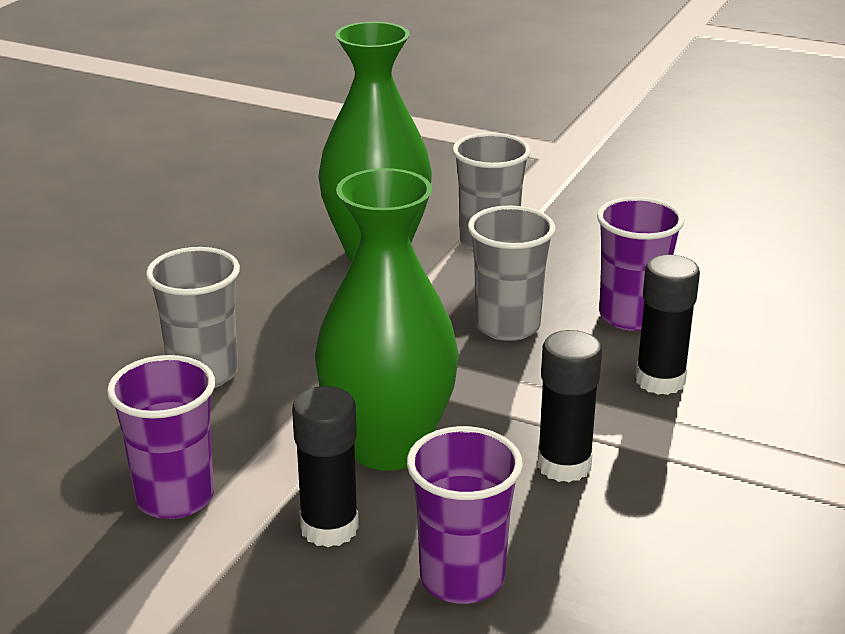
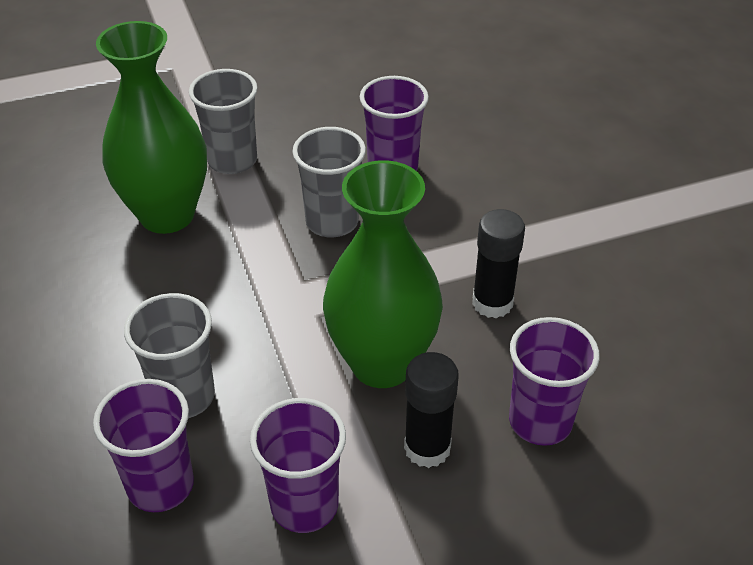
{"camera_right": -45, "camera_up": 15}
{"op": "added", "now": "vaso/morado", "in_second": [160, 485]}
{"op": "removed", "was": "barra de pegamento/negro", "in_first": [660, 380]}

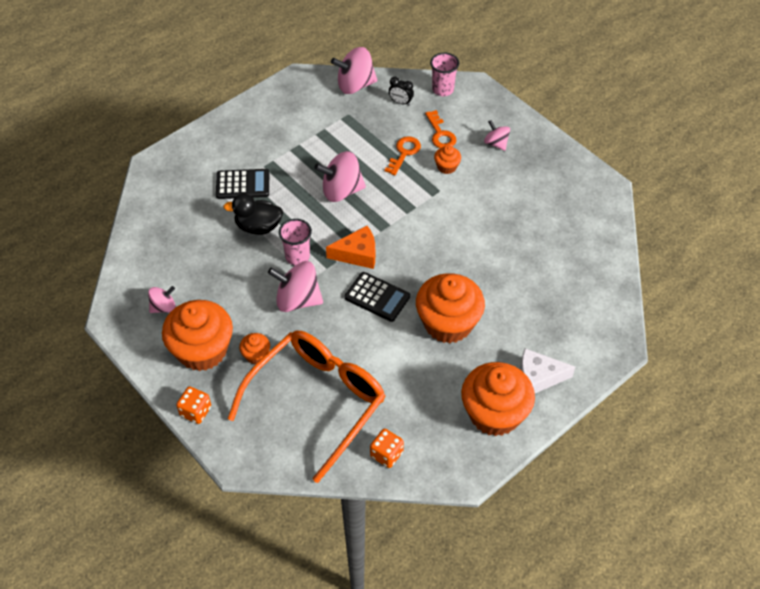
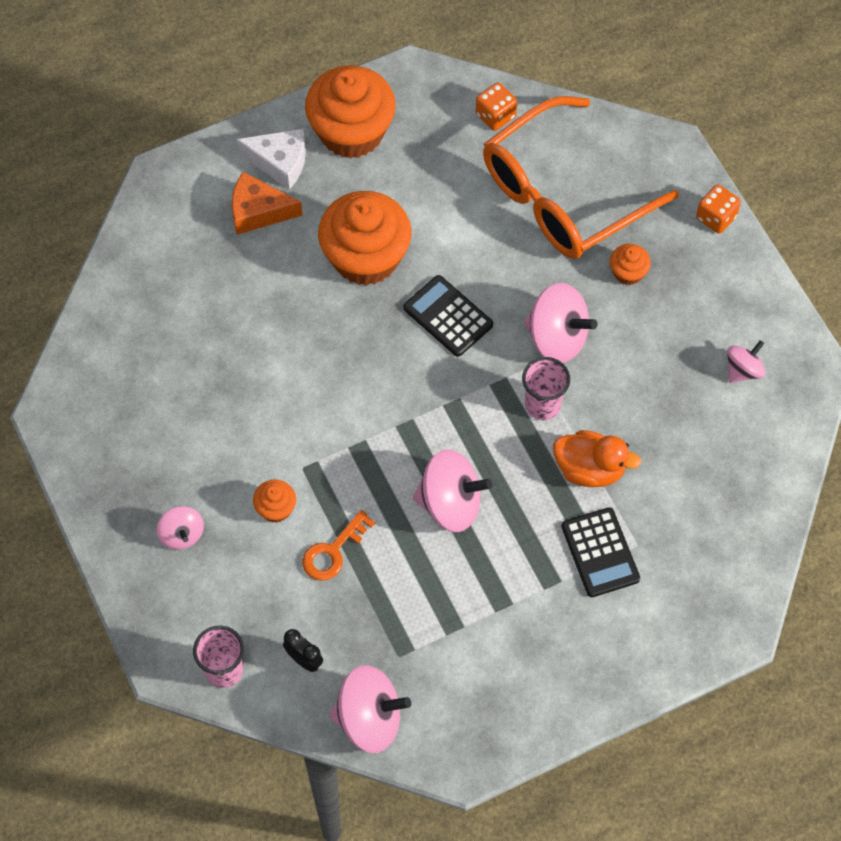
{"camera_right": -165, "camera_up": 10}
{"op": "moved", "was": "queso/naranja", "in_first": [357, 254], "in_second": [258, 211]}
{"op": "recoloured", "was": "pato/negro", "now": "pato/naranja", "in_first": [258, 227], "in_second": [590, 469]}
{"op": "turned", "was": "calculadora/negro", "in_first": [243, 184], "in_second": [600, 553], "clockwise": -120}
{"op": "turned", "was": "peonza/rosa", "in_first": [163, 307], "in_second": [743, 370], "clockwise": 150}
{"op": "removed", "was": "magdalena/naranja", "in_first": [202, 350]}
{"op": "removed", "was": "llave/naranja", "in_first": [440, 134]}

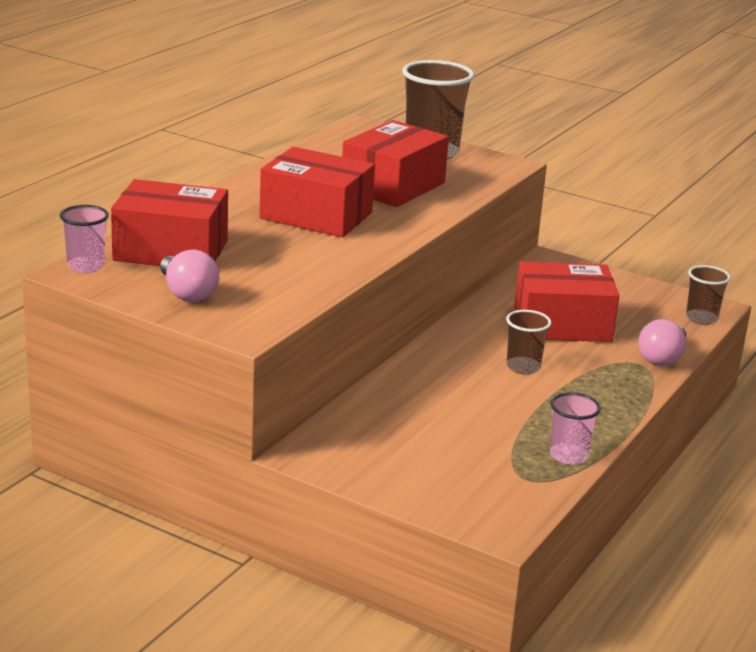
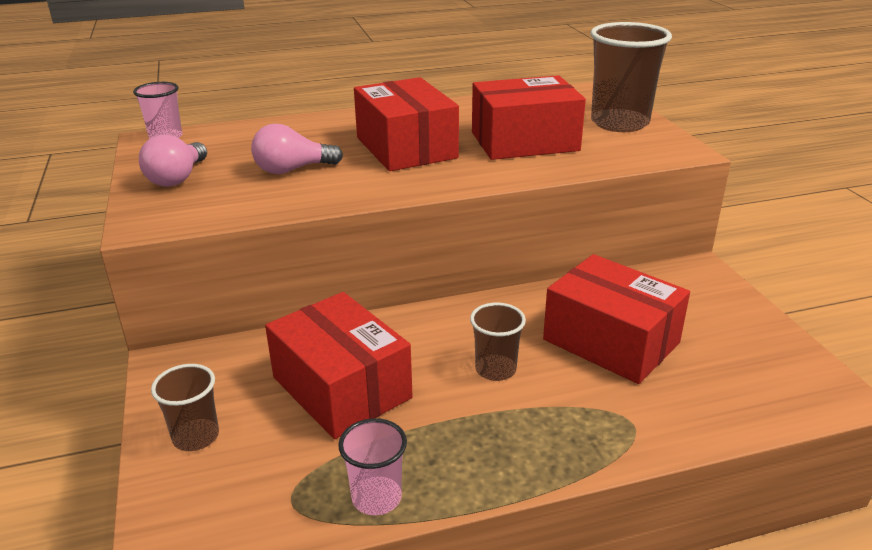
{"camera_right": 45, "camera_up": 5}
{"op": "moved", "was": "vaso/marrón", "in_first": [701, 318], "in_second": [196, 437]}
{"op": "moved", "was": "bombilla/rosa", "in_first": [662, 358], "in_second": [292, 170]}
{"op": "moved", "was": "caja/rojo", "in_first": [171, 250], "in_second": [341, 387]}

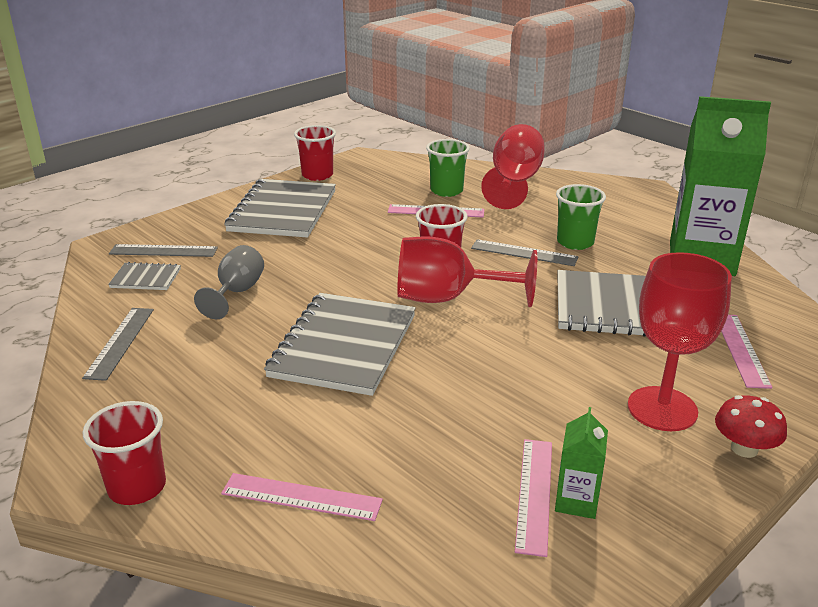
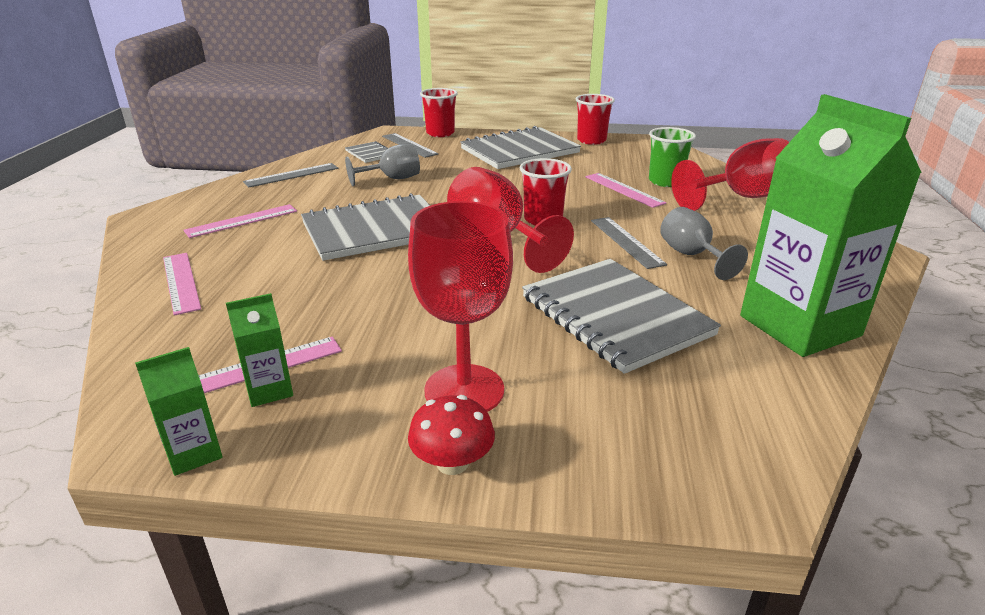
{"camera_right": 50, "camera_up": 0}
{"op": "added", "now": "cartón de leche/verde", "in_second": [194, 453]}
{"op": "moved", "was": "regla/rosa", "in_first": [741, 349], "in_second": [242, 221]}
{"op": "moved", "was": "vaso/rojo", "in_first": [137, 487], "in_second": [440, 133]}
{"op": "replaced", "was": "vaso/verde", "now": "copa/gris", "in_first": [575, 242], "in_second": [691, 255]}

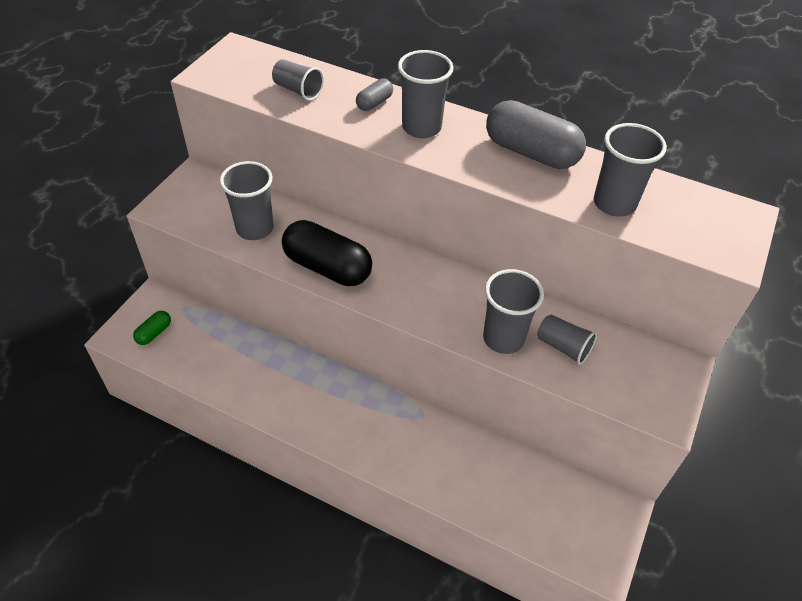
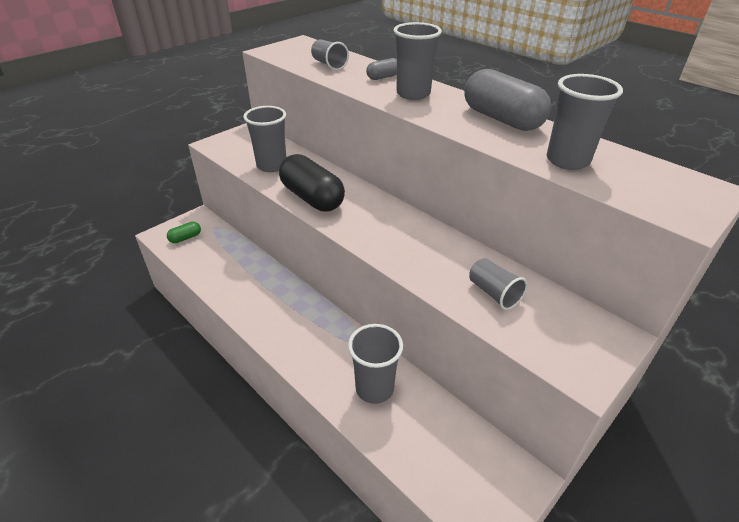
{"camera_right": 20, "camera_up": -10}
{"op": "moved", "was": "vaso/gris", "in_first": [503, 338], "in_second": [374, 388]}

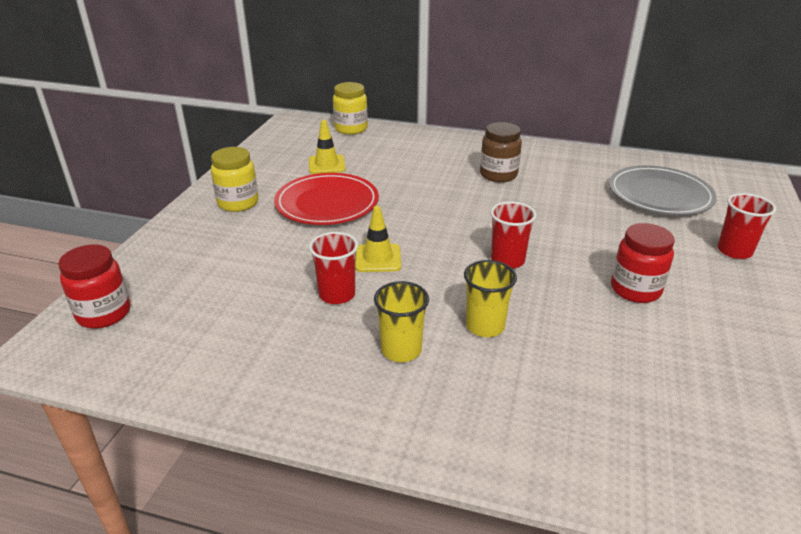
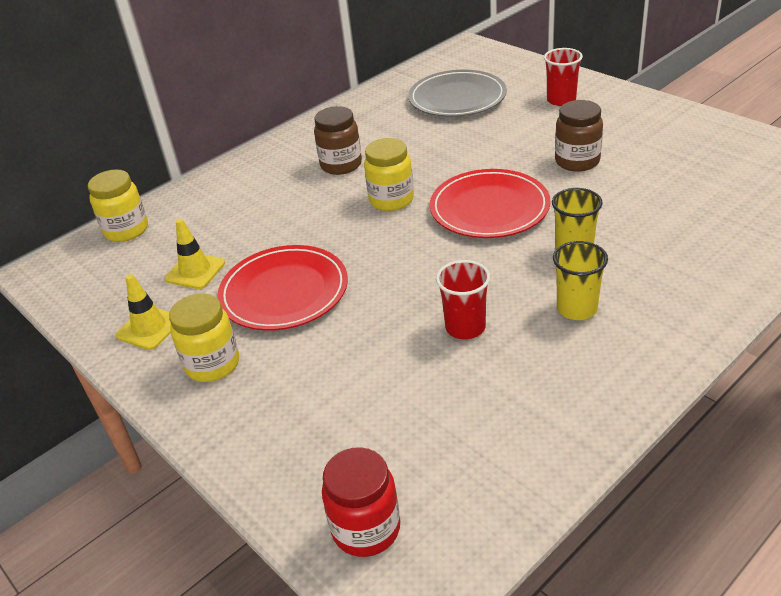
{"camera_right": -55, "camera_up": 5}
{"op": "moved", "was": "cono de tráfico/amarillo", "in_first": [378, 258], "in_second": [149, 328]}
{"op": "added", "now": "tarro/amarillo", "in_second": [391, 200]}
{"op": "replaced", "was": "vaso/rojo", "now": "plato/rojo", "in_first": [507, 260], "in_second": [489, 208]}
{"op": "recoloured", "was": "tarro/rojo", "now": "tarro/marrón", "in_first": [635, 290], "in_second": [577, 161]}

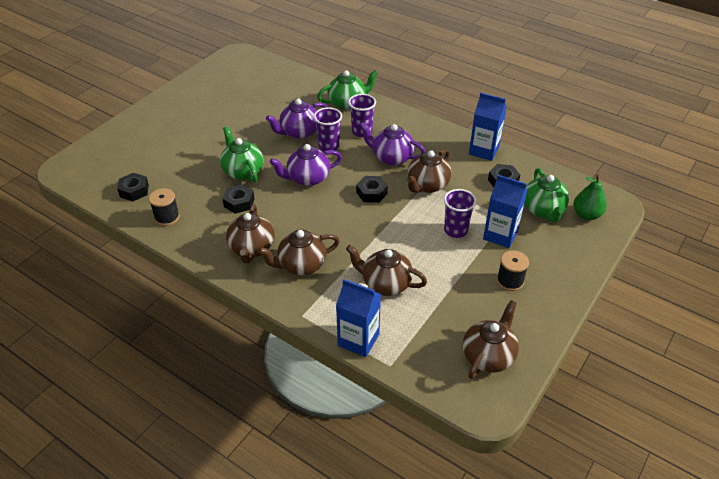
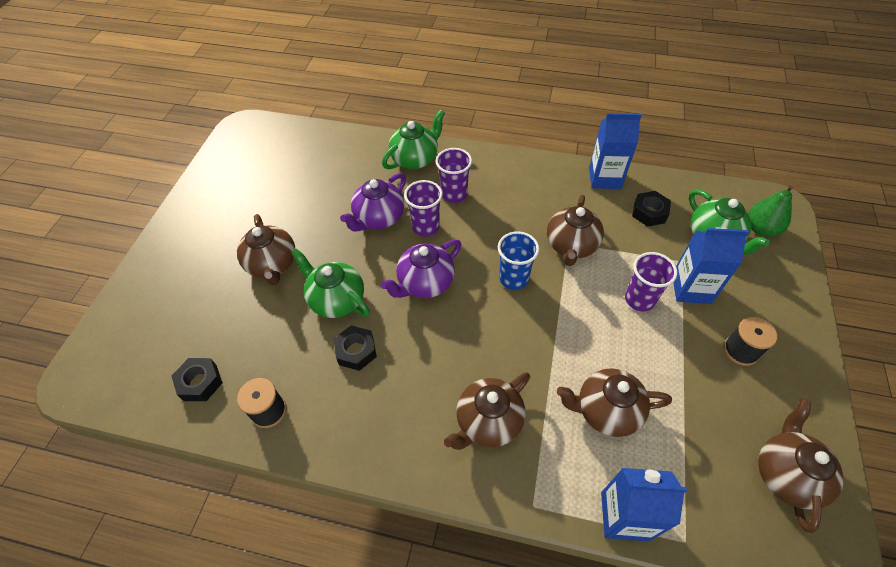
{"camera_right": -20, "camera_up": 10}
{"op": "moved", "was": "tetera/marrón", "in_first": [252, 248], "in_second": [272, 265]}
{"op": "replaced", "was": "tuerca/negro", "now": "vaso/azul", "in_first": [371, 193], "in_second": [513, 279]}
{"op": "removed", "was": "tetera/morado", "in_first": [391, 157]}

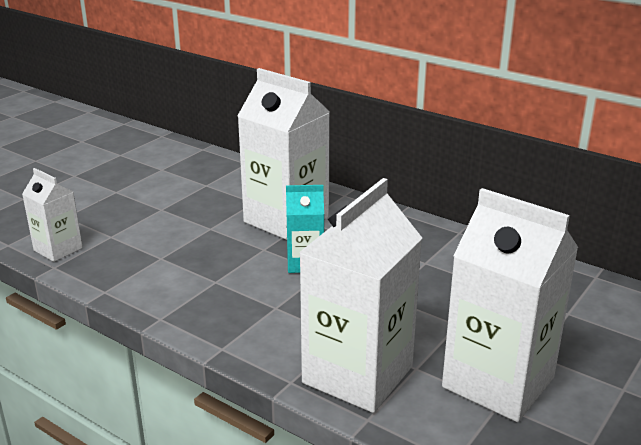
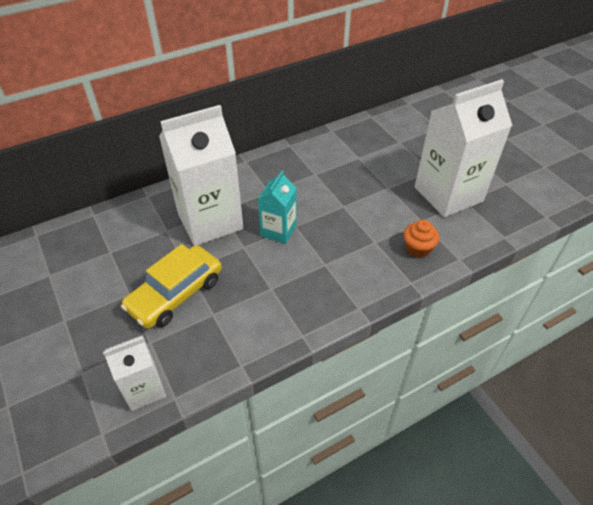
{"camera_right": -65, "camera_up": 20}
{"op": "added", "now": "coche/amarillo", "in_second": [175, 294]}
{"op": "replaced", "was": "cartón de leche/blanco", "now": "magdalena/naranja", "in_first": [357, 375], "in_second": [418, 249]}

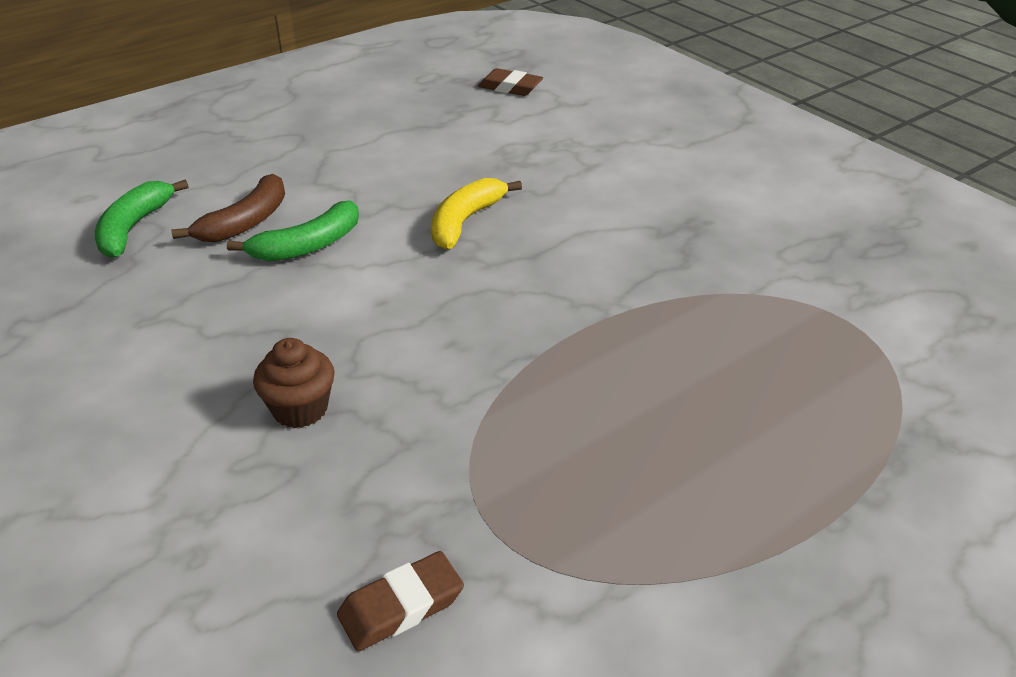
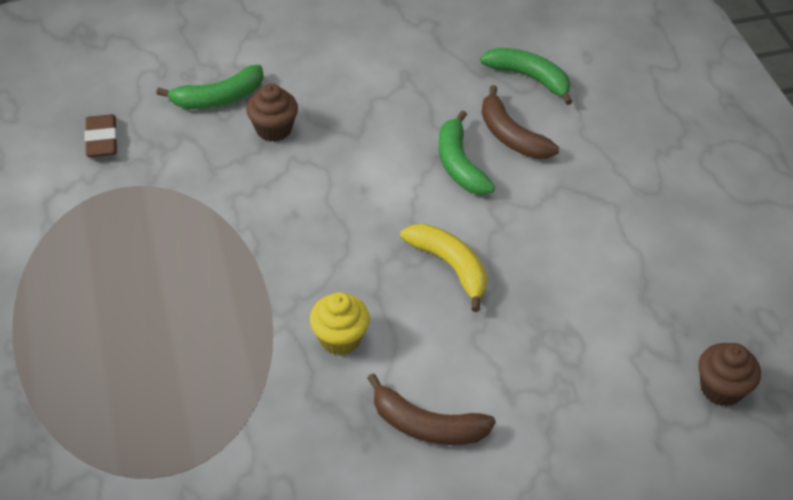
{"camera_right": 110, "camera_up": 10}
{"op": "added", "now": "plátano/verde", "in_second": [219, 98]}
{"op": "added", "now": "magdalena/amarillo", "in_second": [340, 338]}
{"op": "added", "now": "plátano/marrón", "in_second": [426, 425]}
{"op": "replaced", "was": "goma de borrar/marrón", "now": "magdalena/marrón", "in_first": [510, 87], "in_second": [721, 388]}

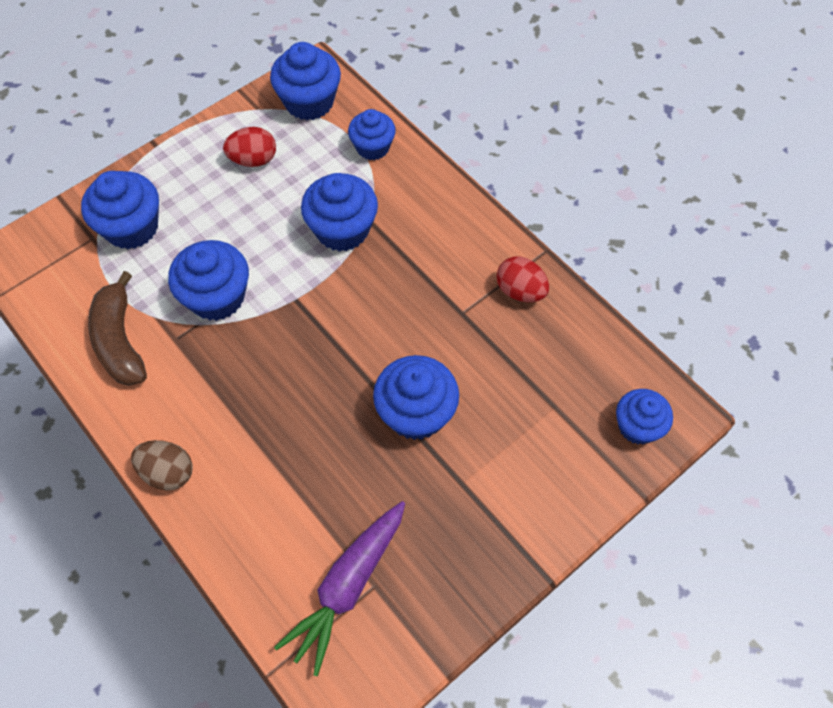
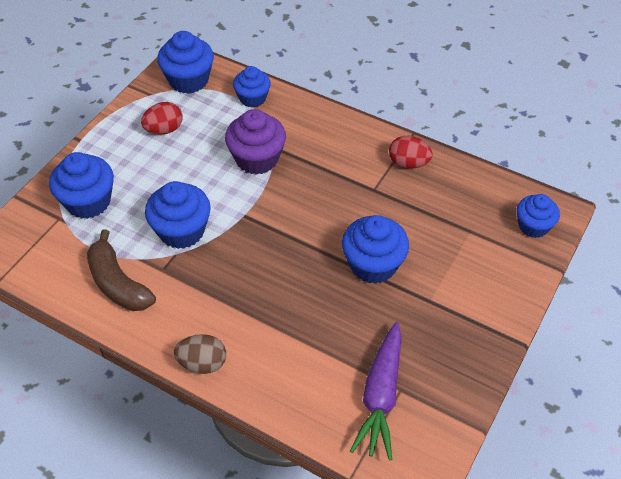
{"camera_right": -20, "camera_up": -10}
{"op": "recoloured", "was": "magdalena/azul", "now": "magdalena/morado", "in_first": [342, 230], "in_second": [257, 159]}

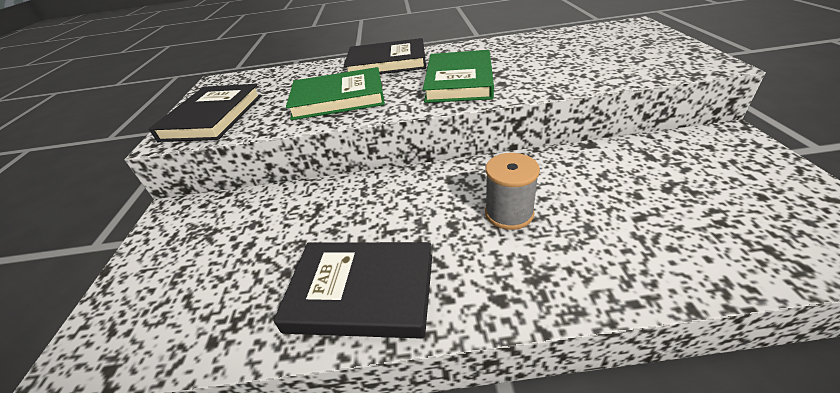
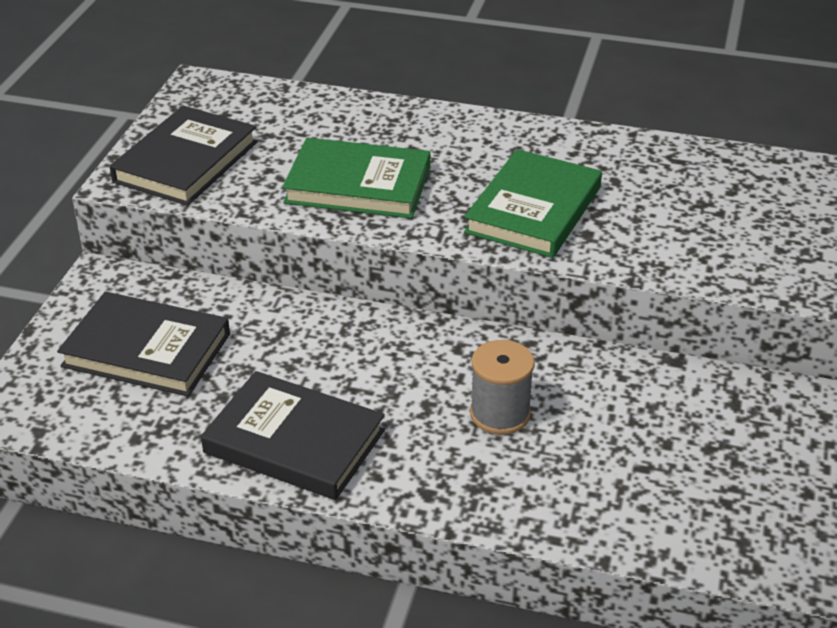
{"camera_right": 15, "camera_up": 0}
{"op": "moved", "was": "libro/negro", "in_first": [387, 63], "in_second": [146, 350]}

